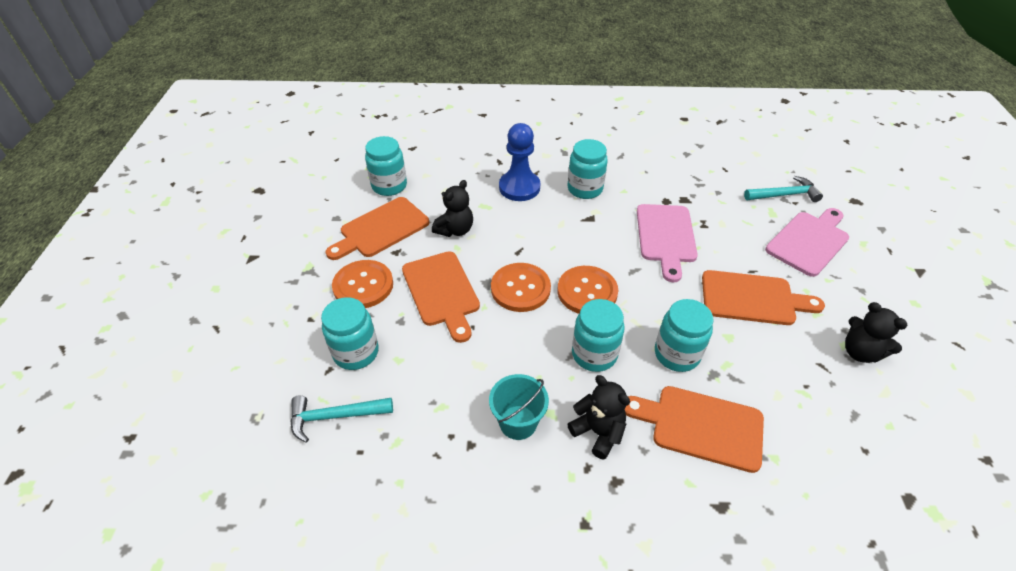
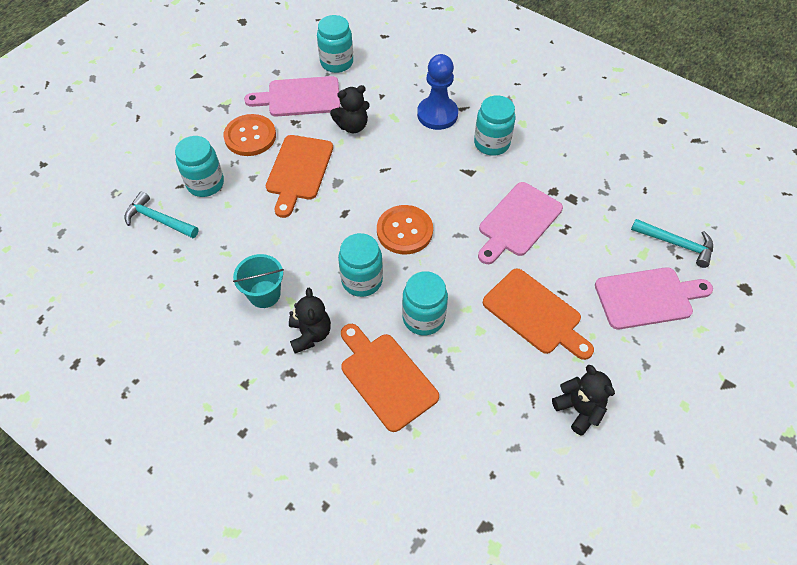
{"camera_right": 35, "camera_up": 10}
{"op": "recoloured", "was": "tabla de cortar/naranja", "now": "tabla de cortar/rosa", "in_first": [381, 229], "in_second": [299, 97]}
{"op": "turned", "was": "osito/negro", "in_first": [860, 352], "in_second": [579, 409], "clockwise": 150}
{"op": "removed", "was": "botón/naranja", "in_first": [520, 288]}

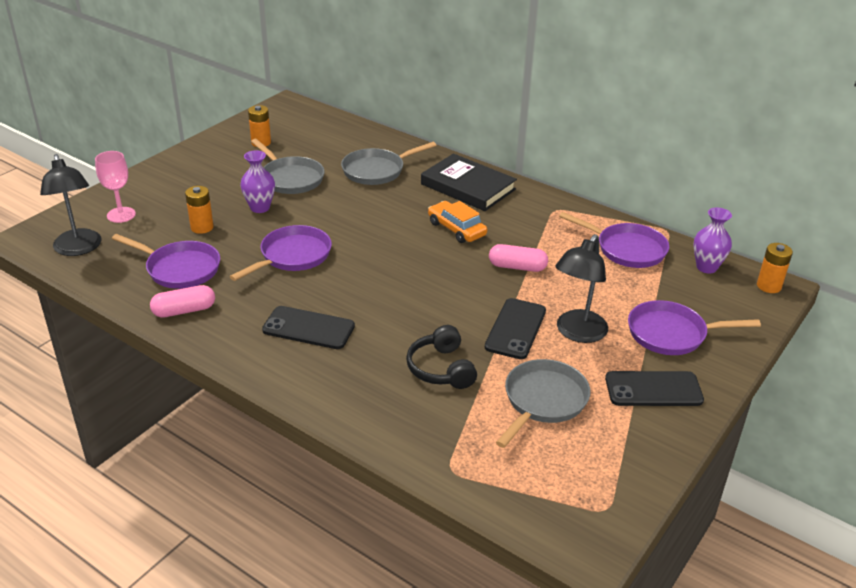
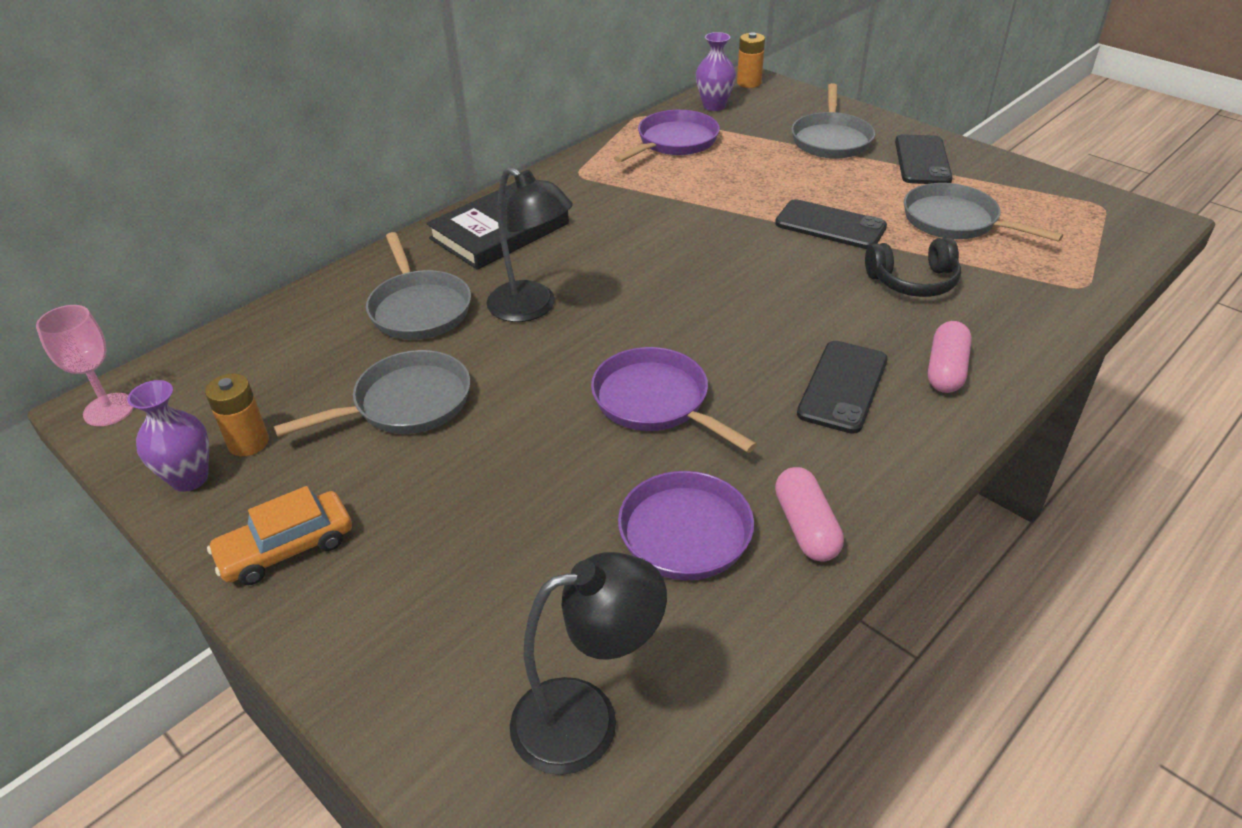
{"camera_right": -80, "camera_up": 5}
{"op": "moved", "was": "copa/rosa", "in_first": [121, 215], "in_second": [109, 410]}
{"op": "moved", "was": "florero/morado", "in_first": [260, 208], "in_second": [189, 478]}
{"op": "moved", "was": "coche/naranja", "in_first": [456, 229], "in_second": [286, 548]}
{"op": "moved", "was": "lámpara/negro", "in_first": [577, 333], "in_second": [532, 308]}
{"op": "recoloured", "was": "sartén/morado", "now": "sartén/gris", "in_first": [672, 334], "in_second": [831, 139]}
{"op": "moved", "was": "cápsula/rosa", "in_first": [517, 267], "in_second": [946, 370]}
{"op": "removed", "was": "pila/naranja", "in_first": [202, 227]}

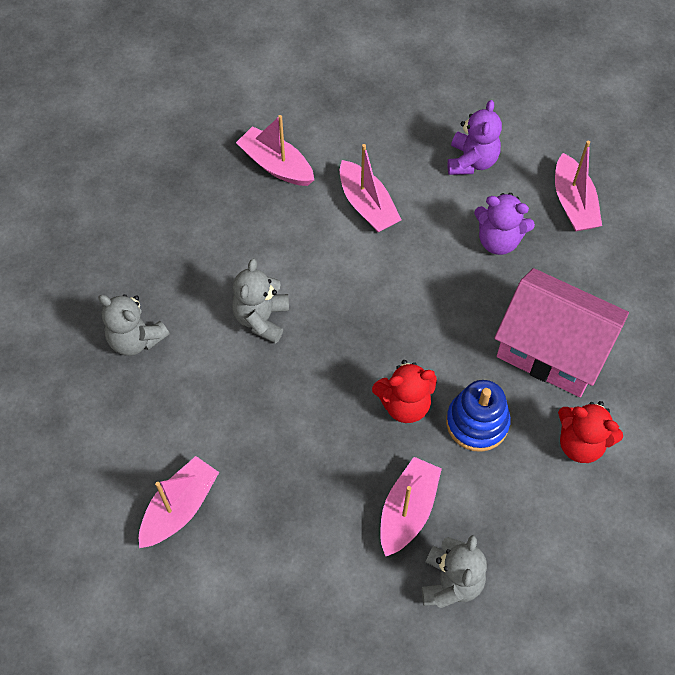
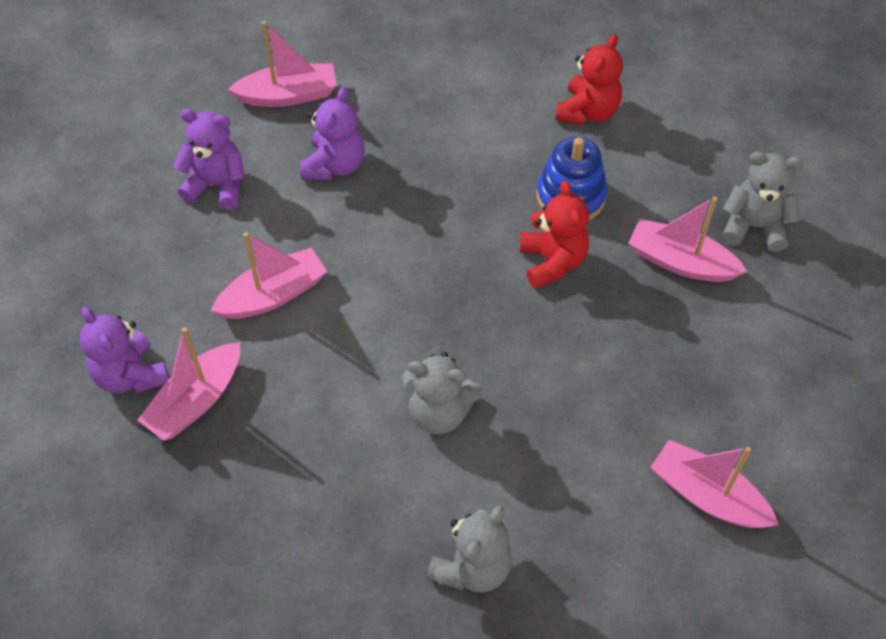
{"camera_right": -90, "camera_up": -5}
{"op": "added", "now": "osito/morado", "in_second": [131, 375]}
{"op": "removed", "was": "casa/rosa", "in_first": [552, 349]}

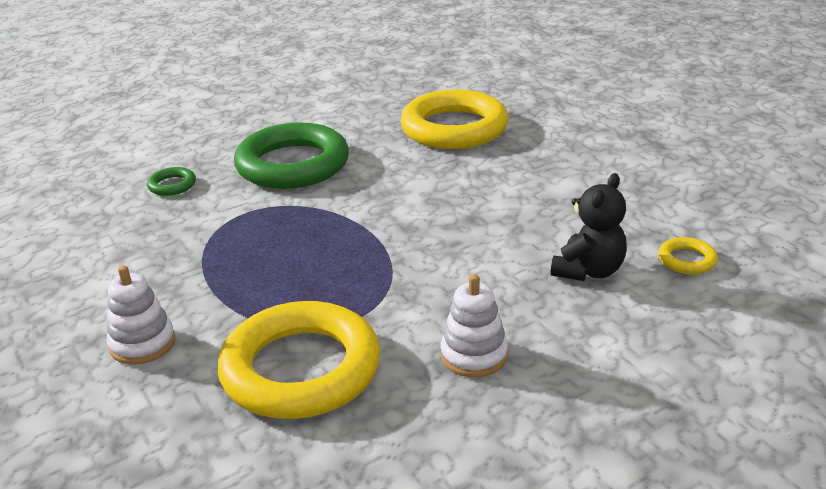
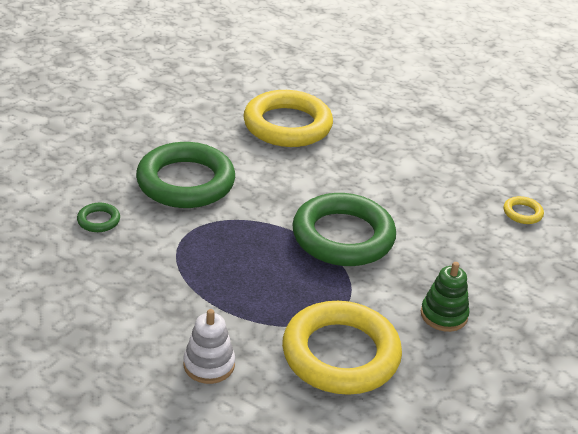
{"camera_right": -30, "camera_up": 5}
{"op": "added", "now": "anillo/verde", "in_second": [343, 236]}
{"op": "recoloured", "was": "juguete apilable/blanco", "now": "juguete apilable/verde", "in_first": [474, 355], "in_second": [443, 315]}
{"op": "removed", "was": "osito/negro", "in_first": [588, 271]}

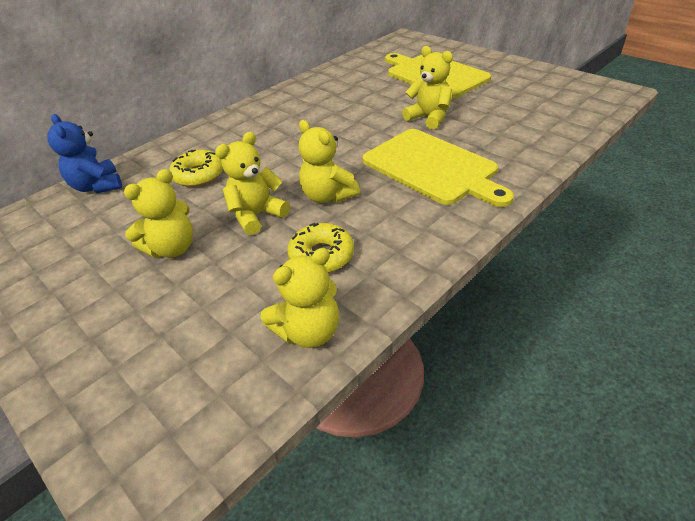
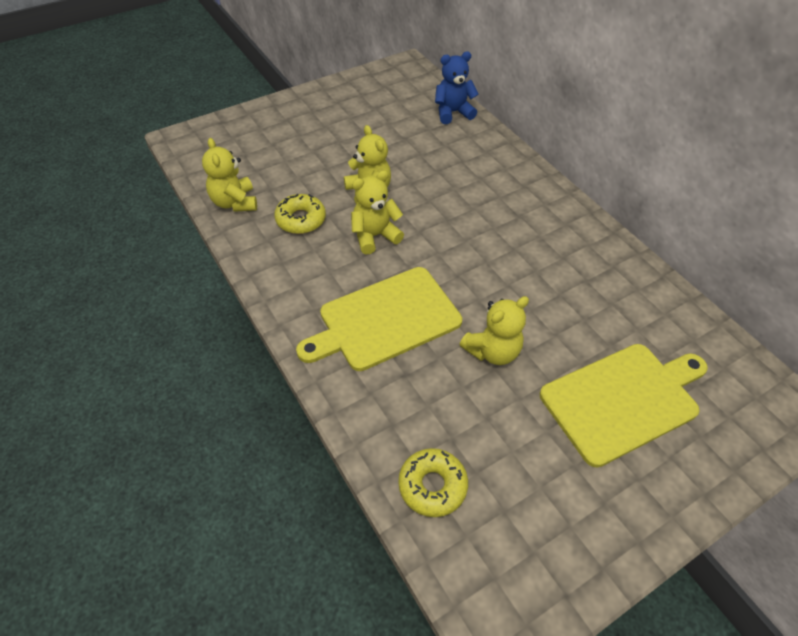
{"camera_right": 100, "camera_up": 10}
{"op": "moved", "was": "rosquilla/amarillo", "in_first": [199, 175], "in_second": [432, 486]}
{"op": "removed", "was": "osito/amarillo", "in_first": [172, 248]}

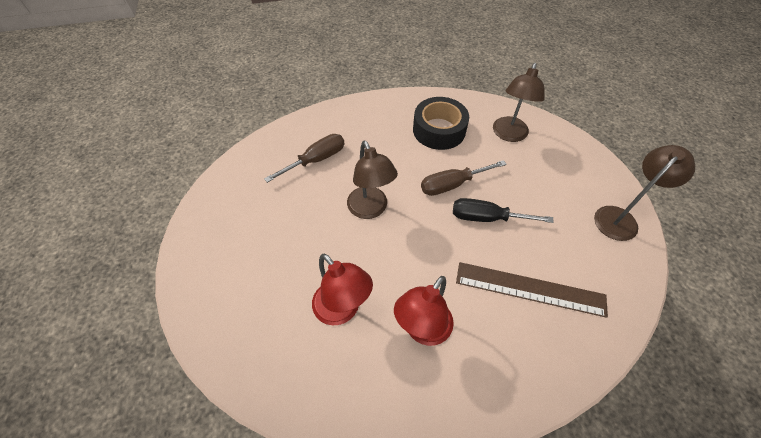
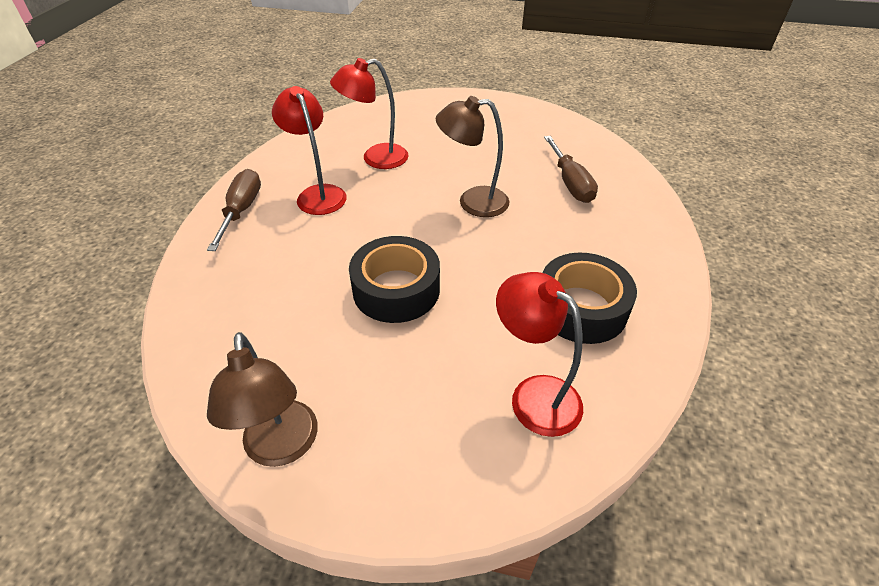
{"camera_right": 115, "camera_up": -10}
{"op": "moved", "was": "destornillador/marrón", "in_first": [452, 184], "in_second": [241, 211]}
{"op": "replaced", "was": "destornillador/negro", "now": "cinta adhesiva/negro", "in_first": [487, 218], "in_second": [396, 289]}
{"op": "recoloured", "was": "lámpara/marrón", "now": "lámpara/rojo", "in_first": [508, 135], "in_second": [534, 395]}
{"op": "removed", "was": "regla/marrón", "in_first": [530, 289]}

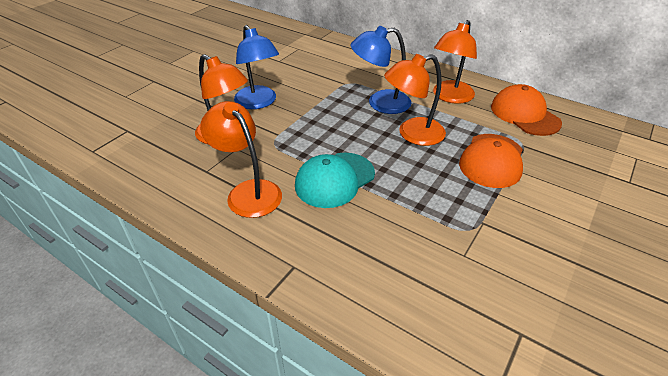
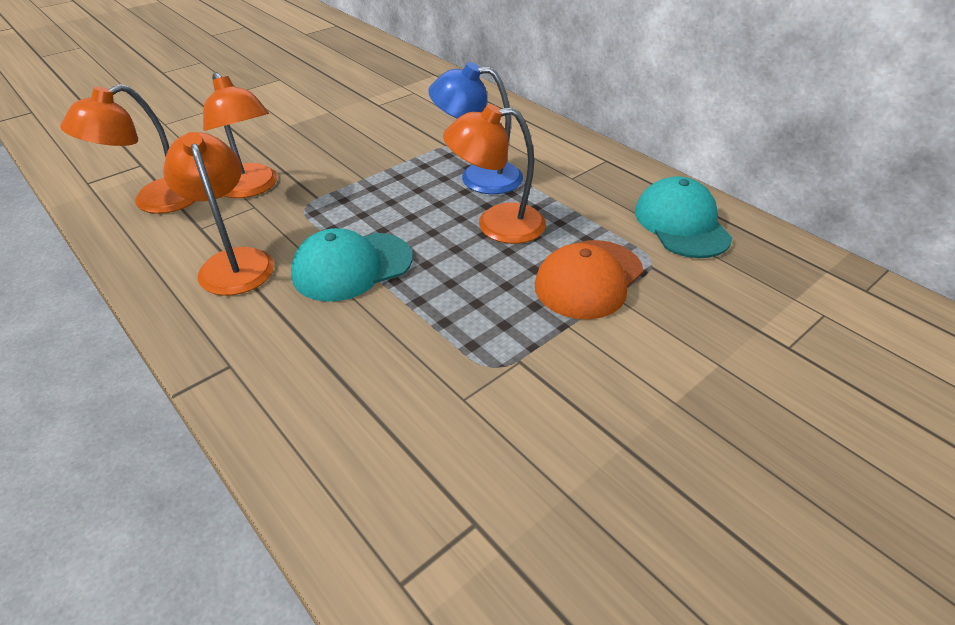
{"camera_right": 15, "camera_up": 0}
{"op": "moved", "was": "lámpara/naranja", "in_first": [450, 97], "in_second": [155, 201]}
{"op": "recoloured", "was": "gorra/naranja", "now": "gorra/turquesa", "in_first": [524, 114], "in_second": [681, 223]}
{"op": "removed", "was": "lámpara/azul", "in_first": [258, 103]}

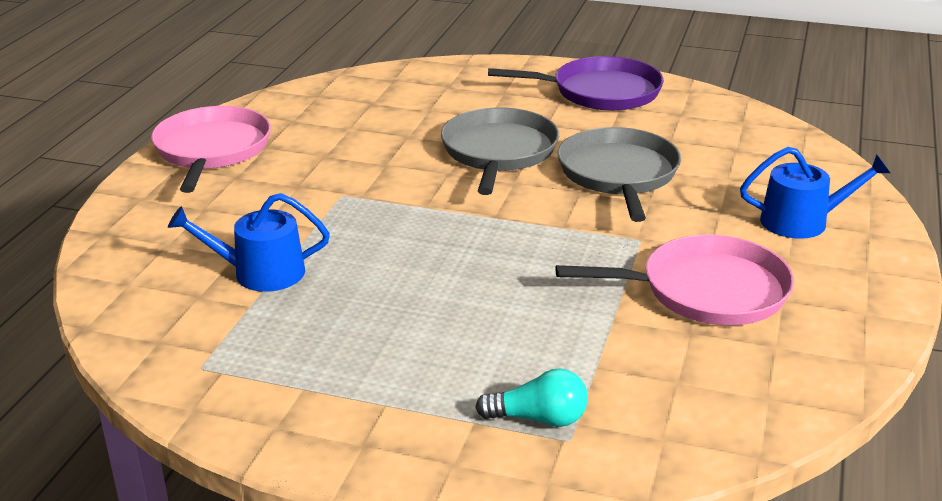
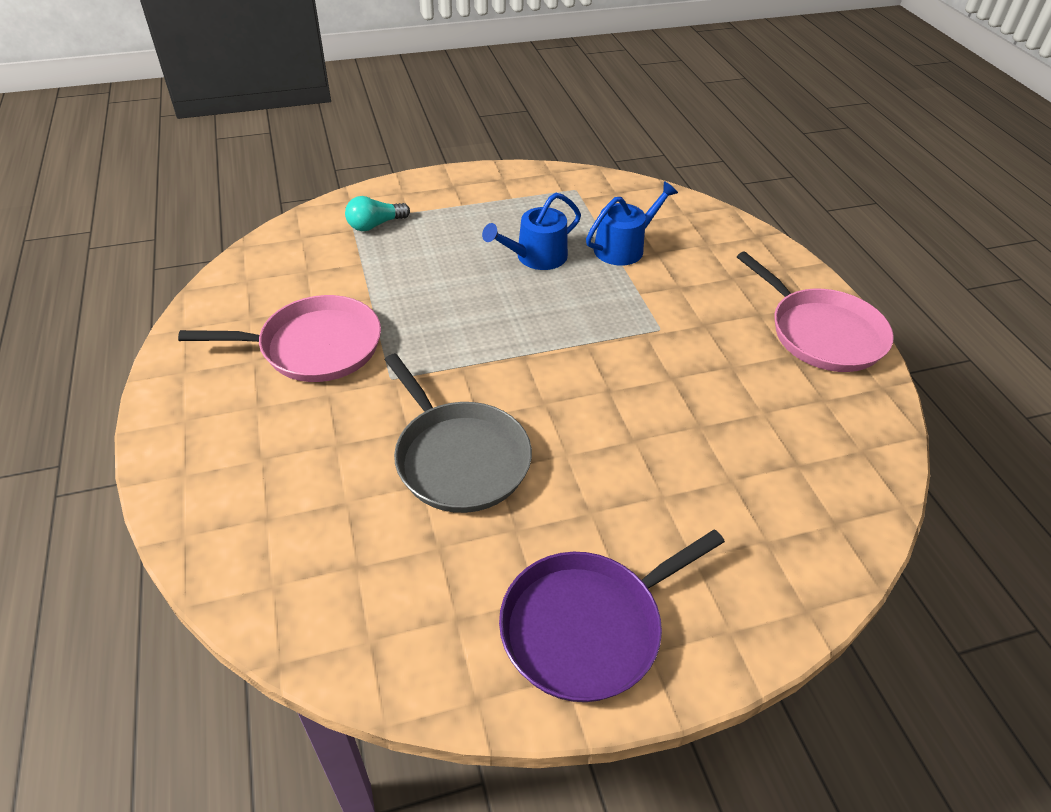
{"camera_right": 145, "camera_up": 15}
{"op": "turned", "was": "sartén/rosa", "in_first": [706, 291], "in_second": [314, 346], "clockwise": -150}
{"op": "moved", "was": "regadera/azul", "in_first": [803, 221], "in_second": [536, 257]}
{"op": "removed", "was": "sartén/gris", "in_first": [499, 152]}

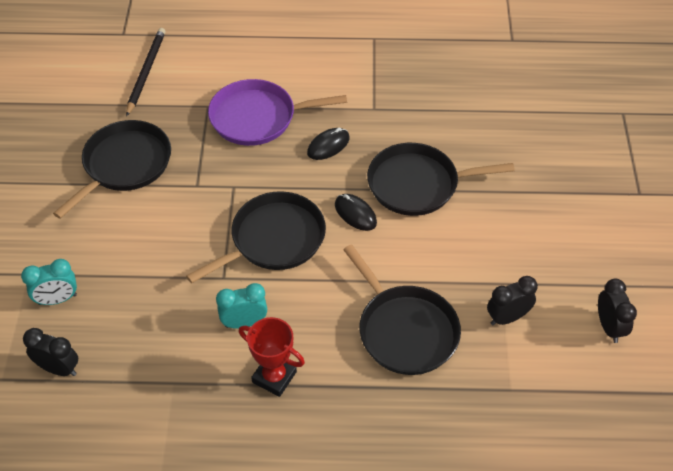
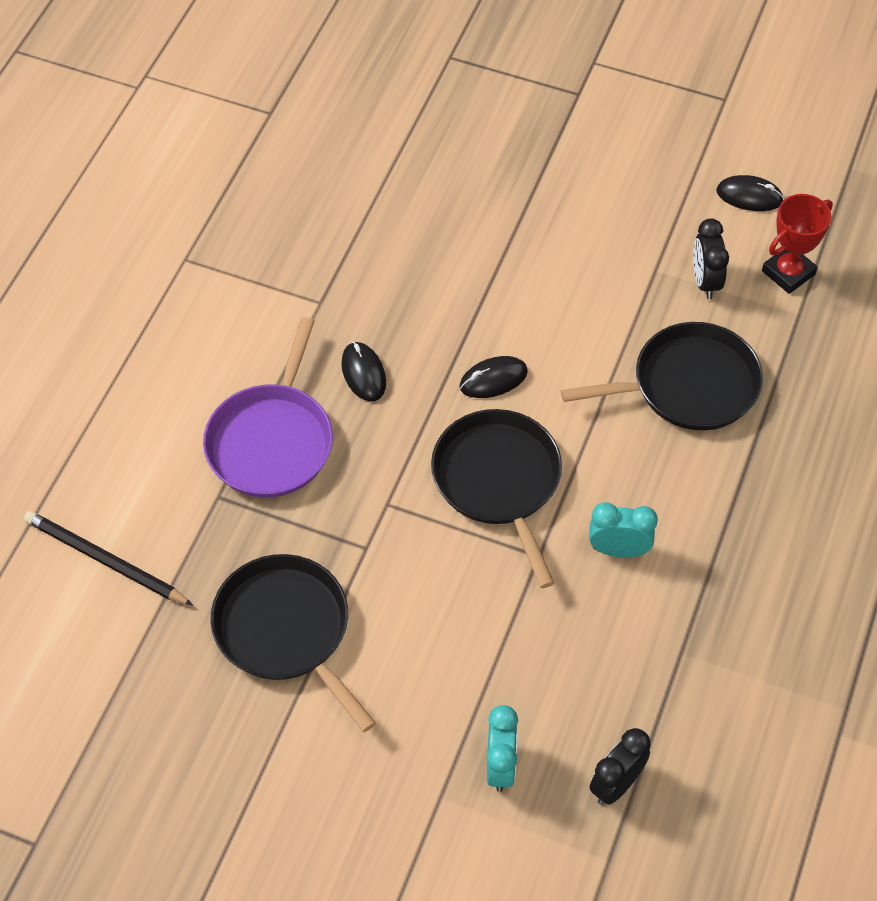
{"camera_right": -70, "camera_up": 5}
{"op": "turned", "was": "despertador/turquesa", "in_first": [244, 322], "in_second": [618, 550], "clockwise": 90}
{"op": "replaced", "was": "despertador/negro", "now": "ratón/negro", "in_first": [609, 327], "in_second": [749, 196]}
{"op": "moved", "was": "trofeo/rojo", "in_first": [274, 377], "in_second": [788, 273]}
{"op": "removed", "was": "sartén/negro", "in_first": [418, 184]}

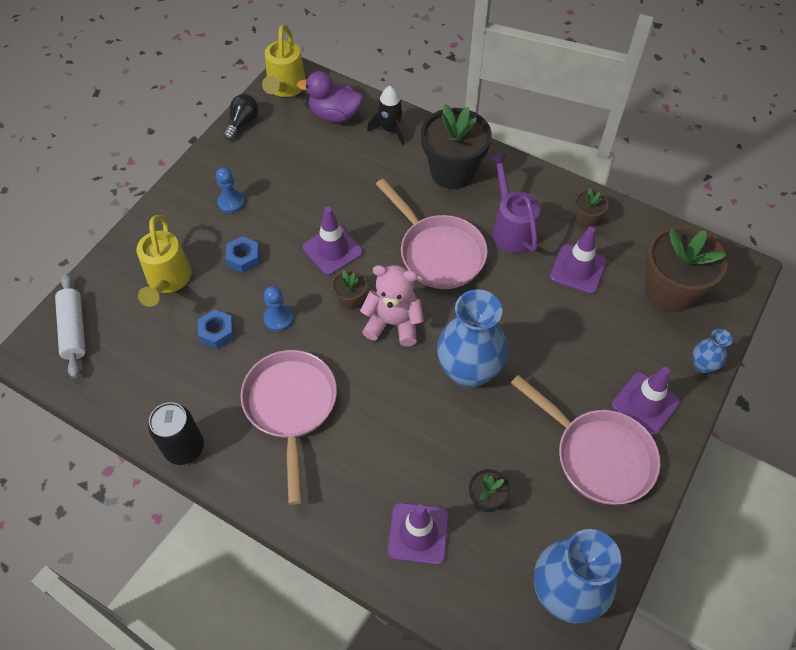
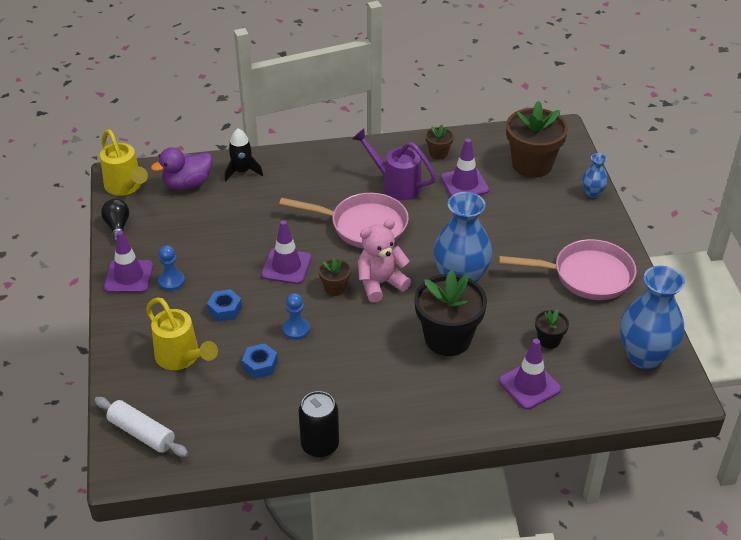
{"camera_right": -40, "camera_up": -15}
{"op": "moved", "was": "cono de tráfico/morado", "in_first": [645, 403], "in_second": [129, 277]}
{"op": "moved", "was": "maceta/negro", "in_first": [452, 171], "in_second": [447, 338]}
{"op": "removed", "was": "sartén/rosa", "in_first": [291, 407]}

